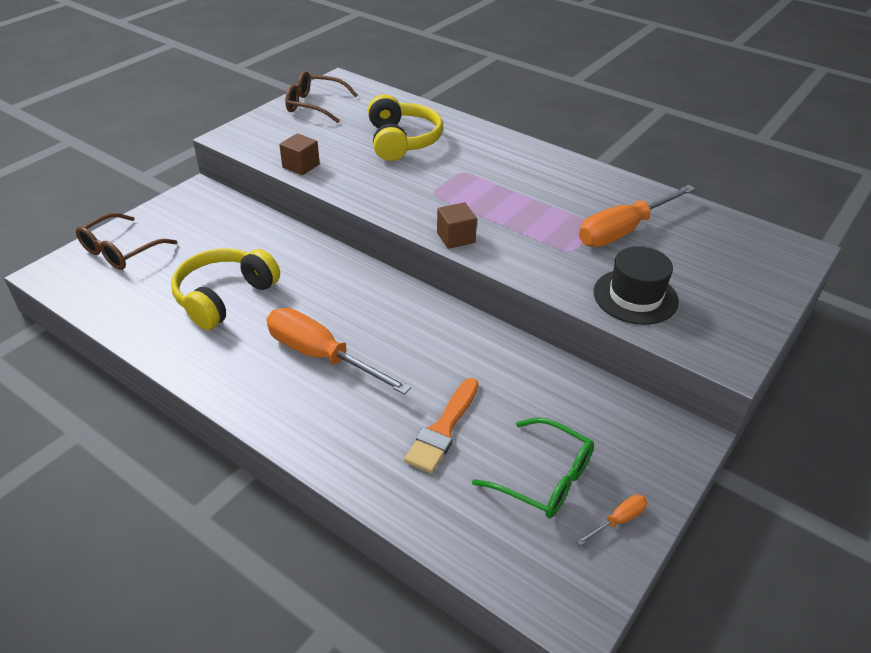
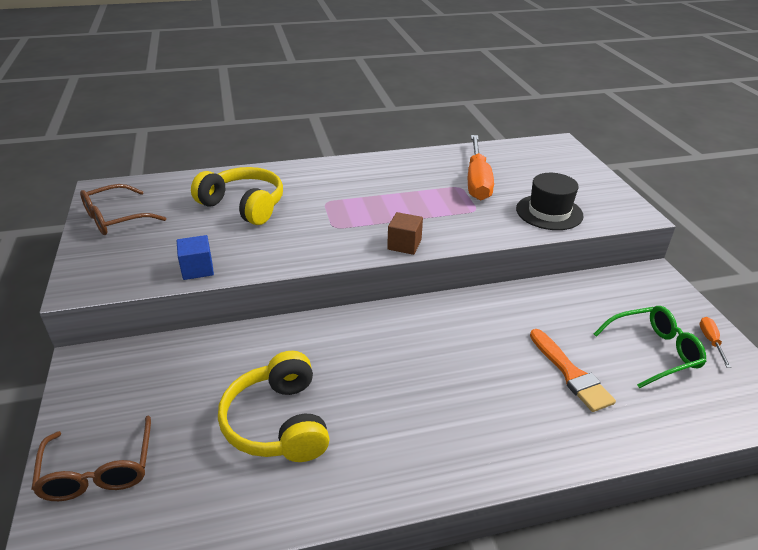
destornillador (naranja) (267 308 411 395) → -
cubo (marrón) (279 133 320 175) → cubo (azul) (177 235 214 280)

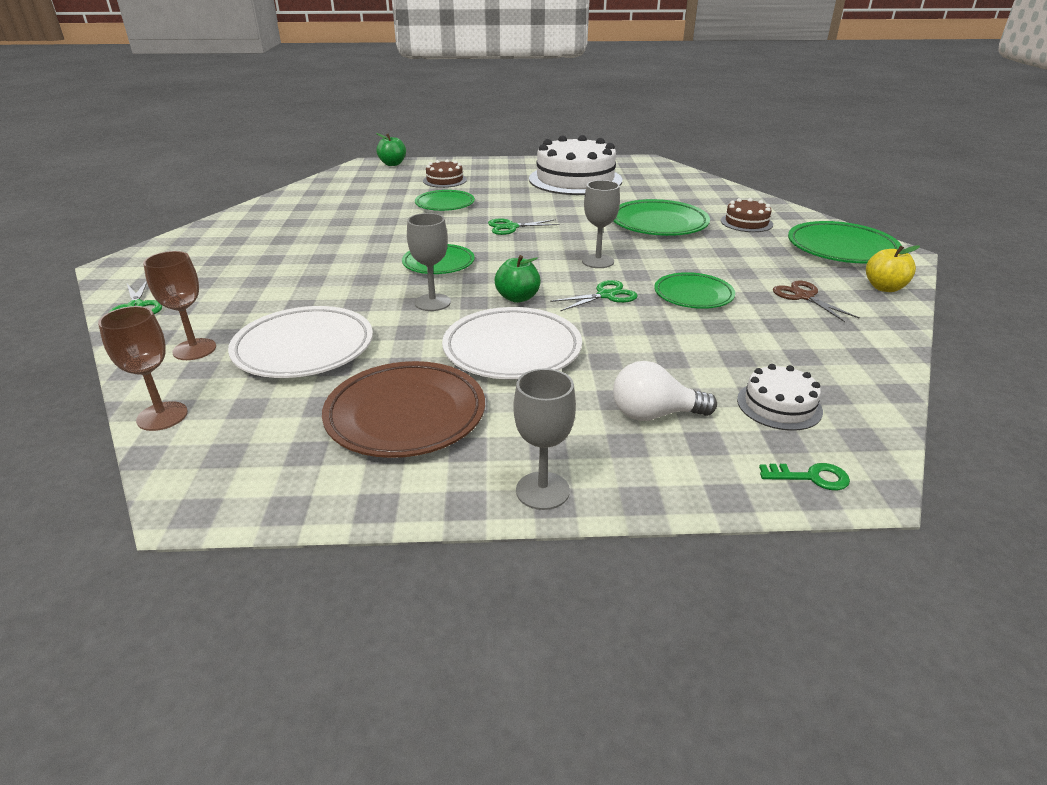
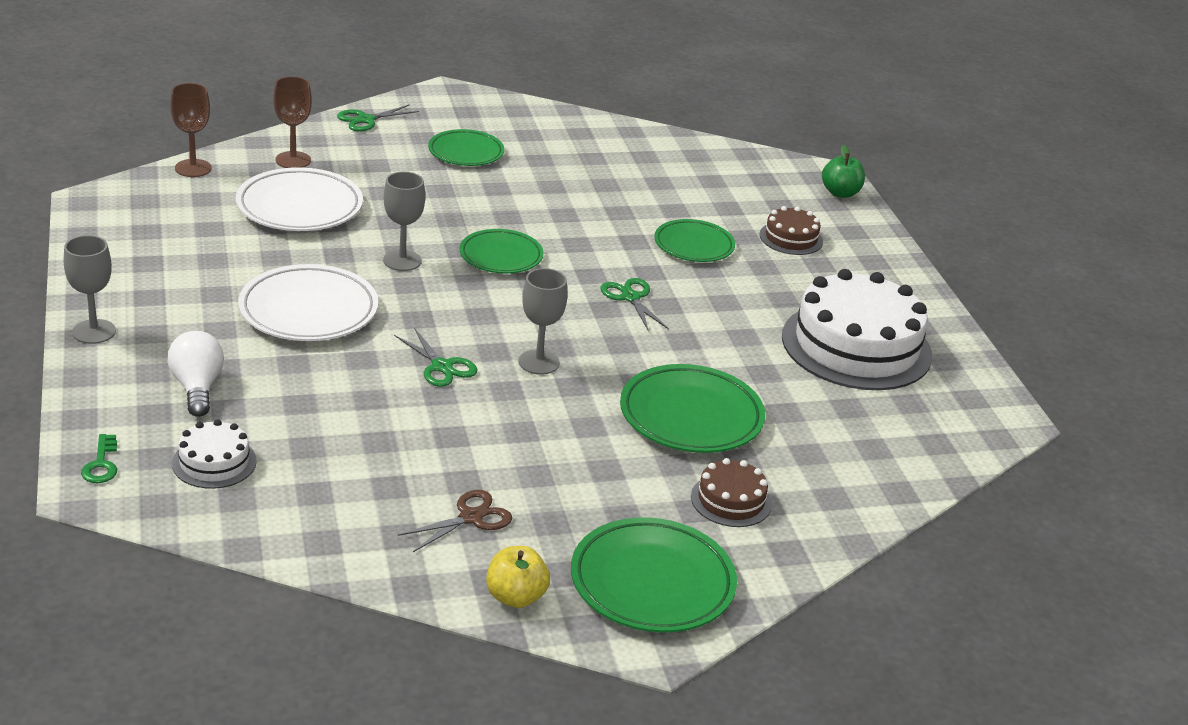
plato (marrón) (322 361 485 458) → -
manzana (verde) (495 255 541 303) → -
plato (verde) (654 272 735 309) → plato (verde) (428 129 504 166), moved

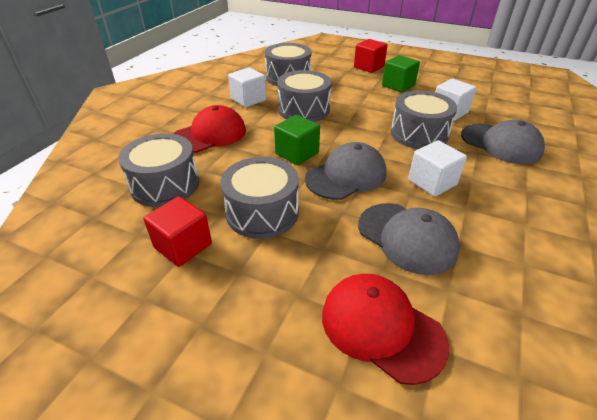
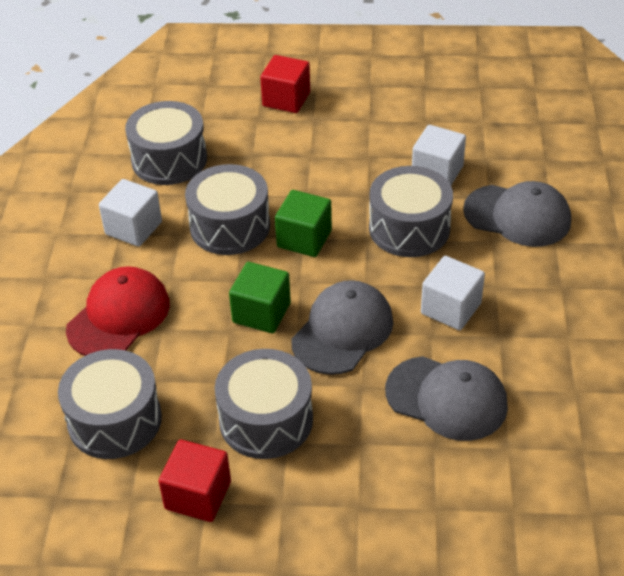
gorra (rojo) (322 274 449 385) → -
cubo (verde) (382 55 420 93) → cubo (verde) (275 190 332 257), moved

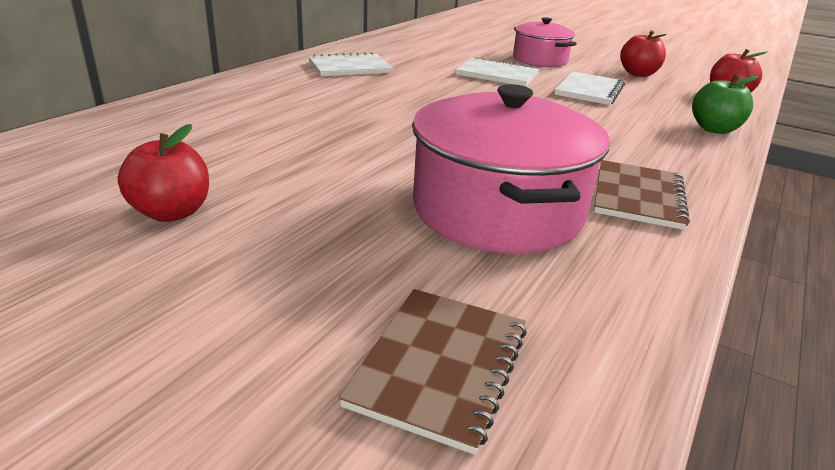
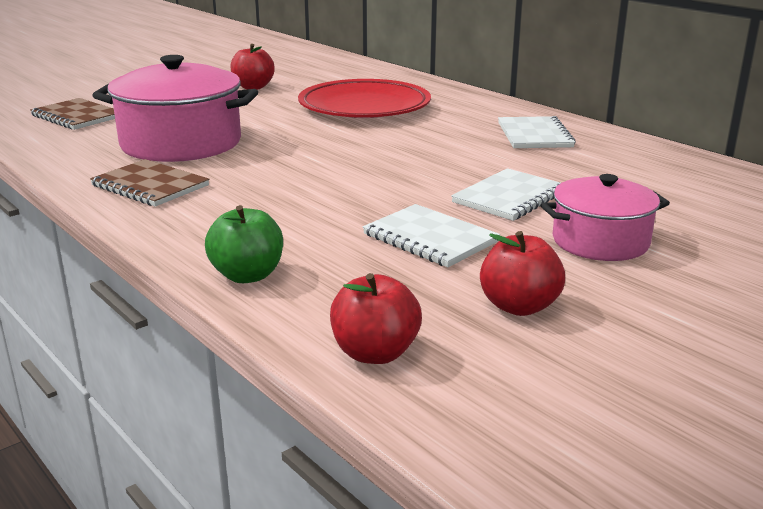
- → plato (rojo) (298 79 431 118)

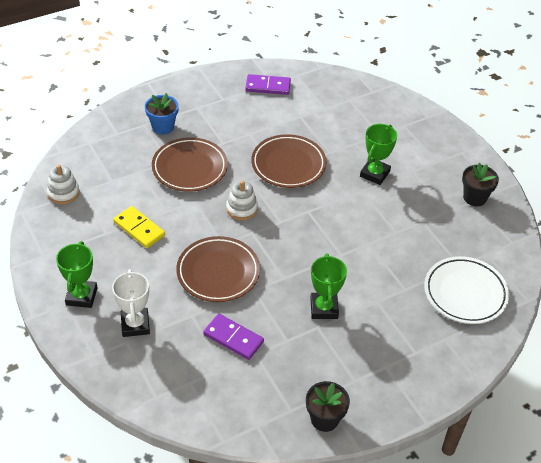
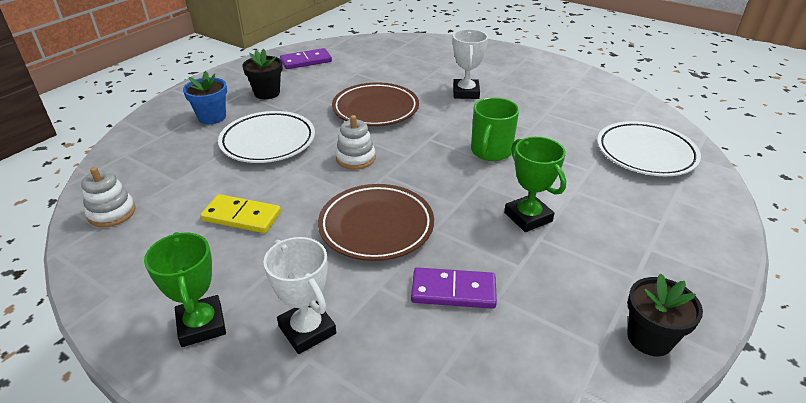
plato (marrón) (152 137 228 192) → plato (blanco) (218 111 315 163)
trofeo (verde) (360 124 397 185) → trofeo (blanco) (453 29 488 99)
maceta (negro) (462 163 499 206) → maceta (negro) (242 48 282 99), moved
- → taza (verde) (471 97 519 161)

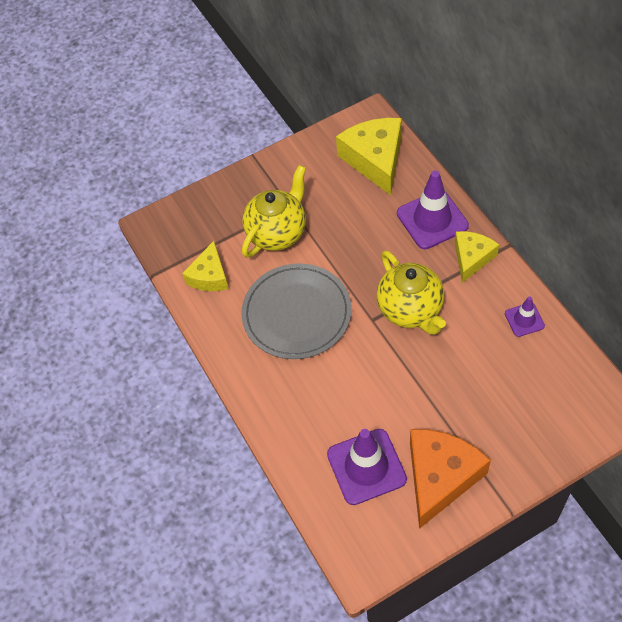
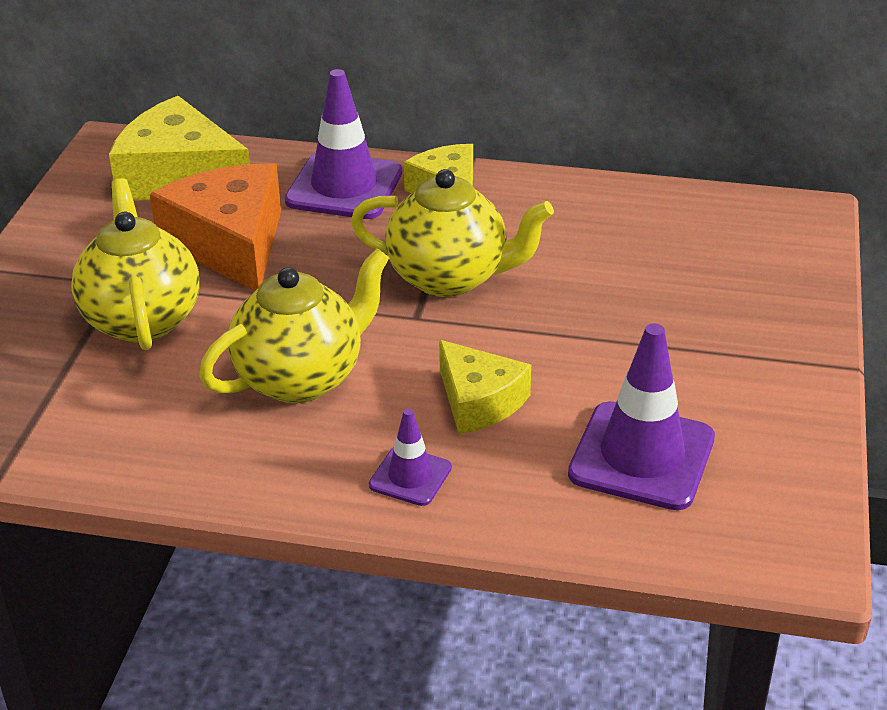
queso (amarillo) (182 241 229 291) → queso (amarillo) (439 340 531 434), moved
plato (gris) (241 263 352 359) → tetera (amarillo) (199 248 390 403)
queso (naranja) (410 429 491 529) → queso (naranja) (150 163 281 291), moved
cono de tráfico (morado) (505 297 545 337) → cono de tráfico (morado) (369 409 452 506), moved

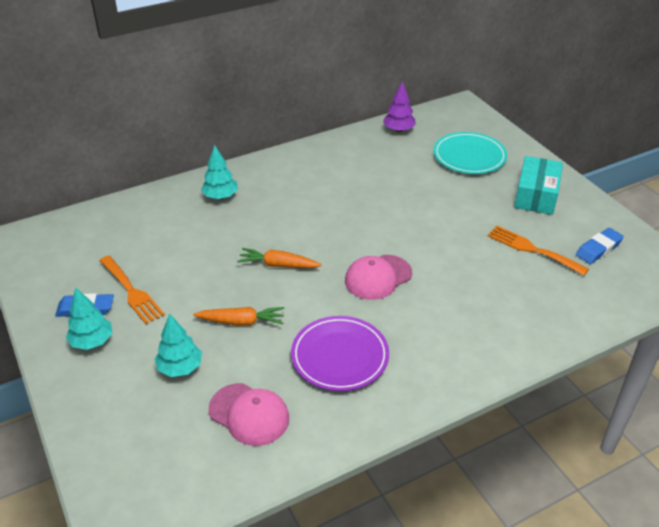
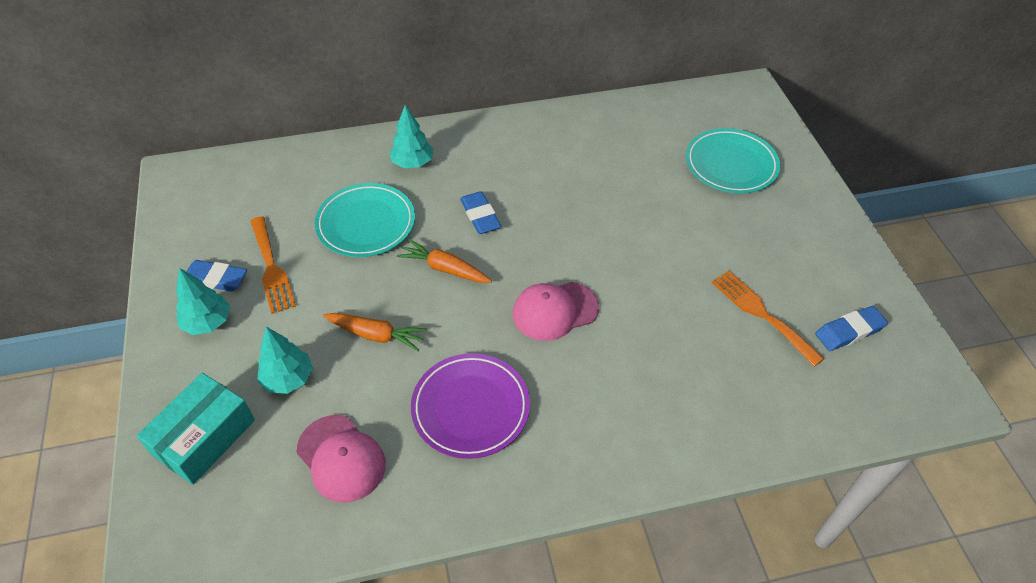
árbol (morado) (383 81 416 132) → -
caja (turquesa) (514 156 563 215) → caja (turquesa) (137 373 255 485), moved
- → plato (turquesa) (315 183 415 257)
- → goma de borrar (azul) (460 191 501 234)

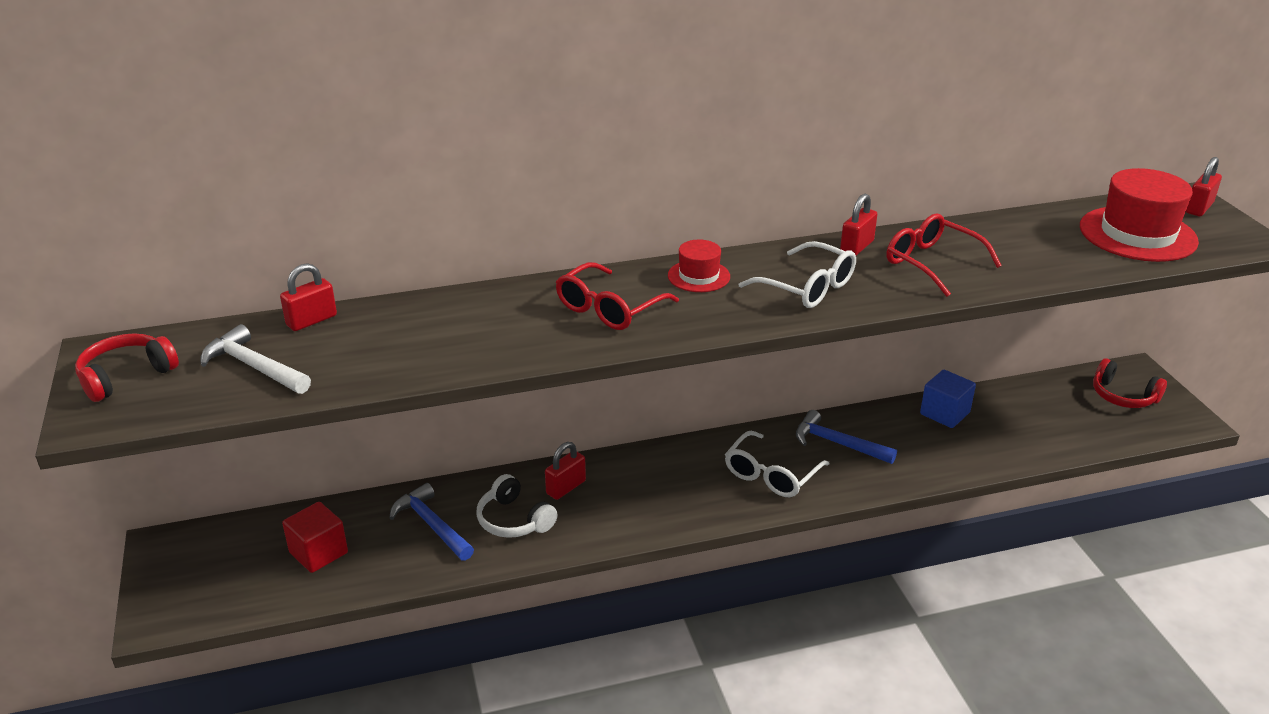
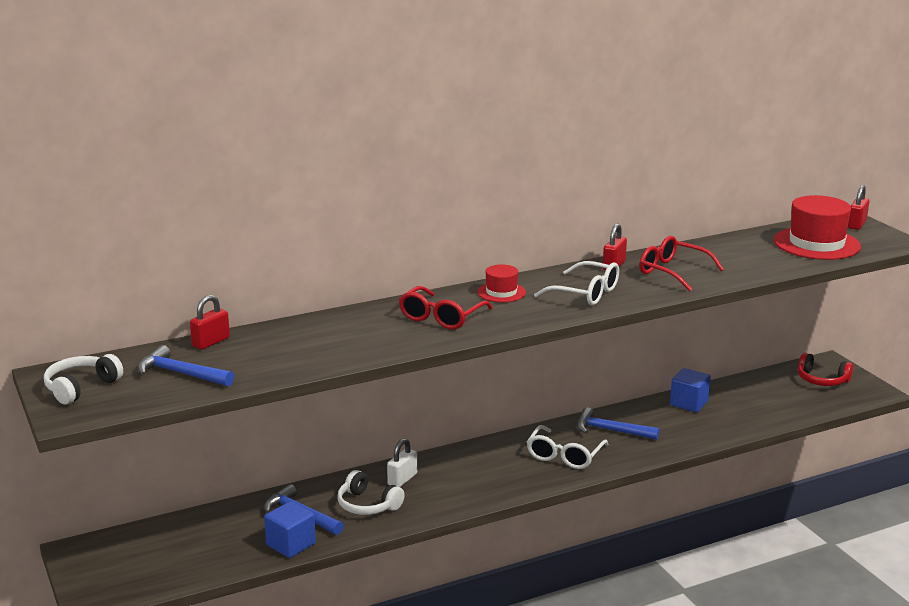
auriculares (rojo) (75 333 179 402) → auriculares (blanco) (44 354 123 405)
martillo (blanco) (200 324 311 394) → martillo (azul) (138 345 234 387)
cubo (rojo) (282 502 348 573) → -
candado (rojo) (545 442 586 500) → candado (blanco) (387 438 417 487)
- → cubo (azul) (264 501 316 558)

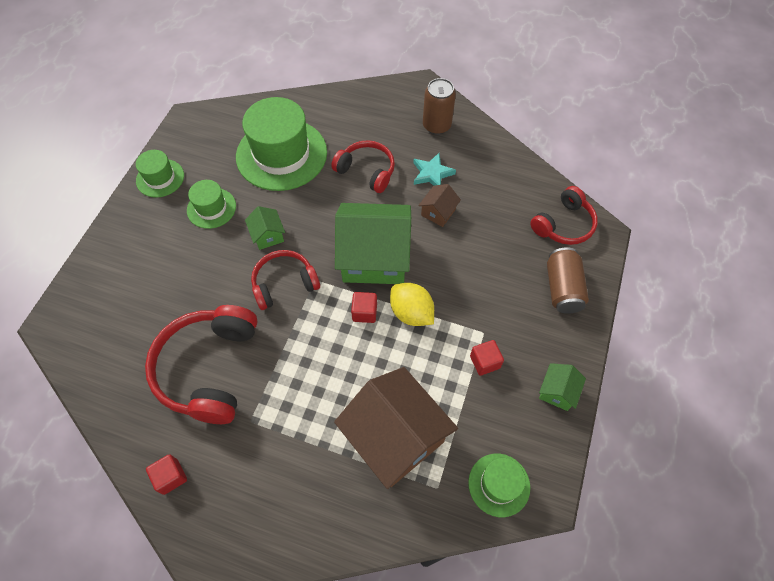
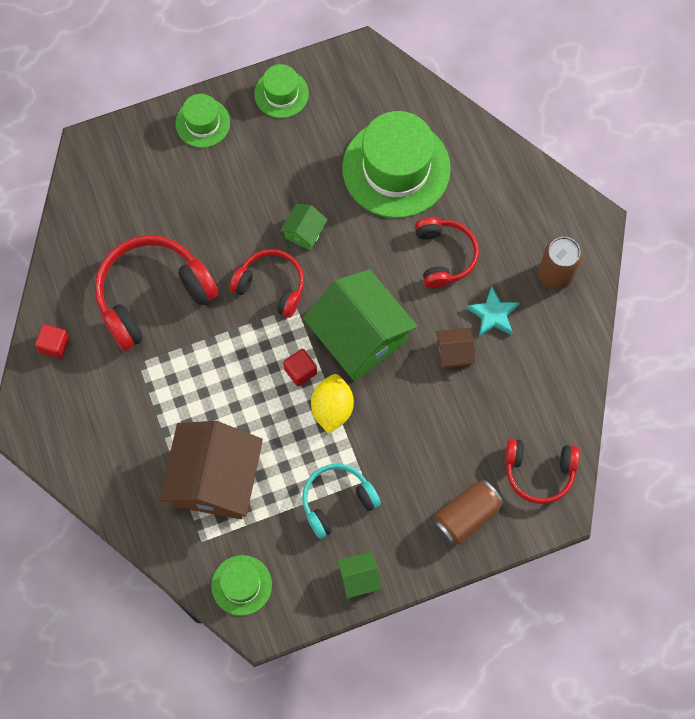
sombrero (verde) (187 180 236 229) → sombrero (verde) (175 94 230 148), moved
cubo (rojo) (470 340 504 376) → auriculares (turquesa) (302 464 381 539)

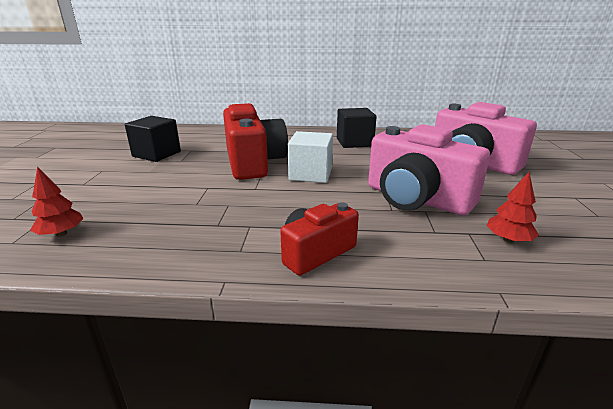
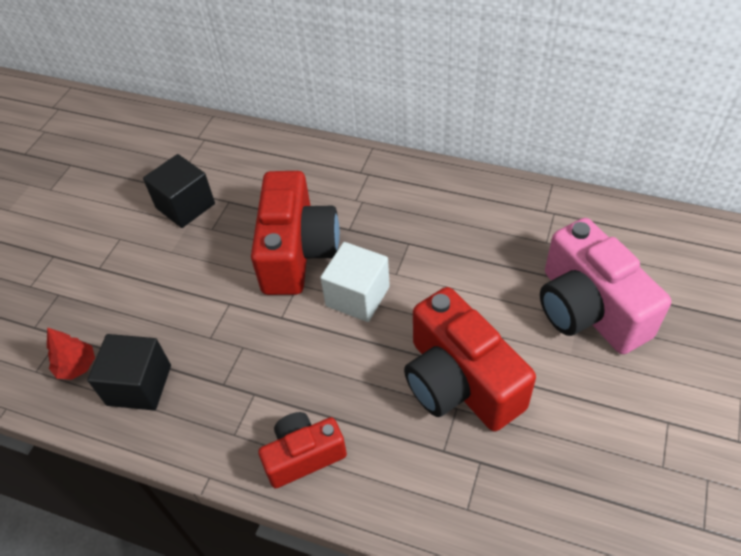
cubo (negro) (337 108 377 148) → cubo (negro) (87 334 171 411), moved
cámara (rosa) (368 124 490 216) → cámara (rojo) (404 287 536 432)
árbol (rojo) (487 172 539 243) → -

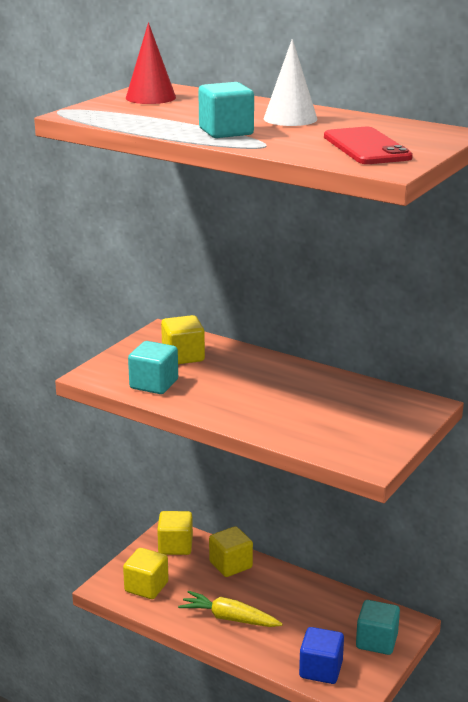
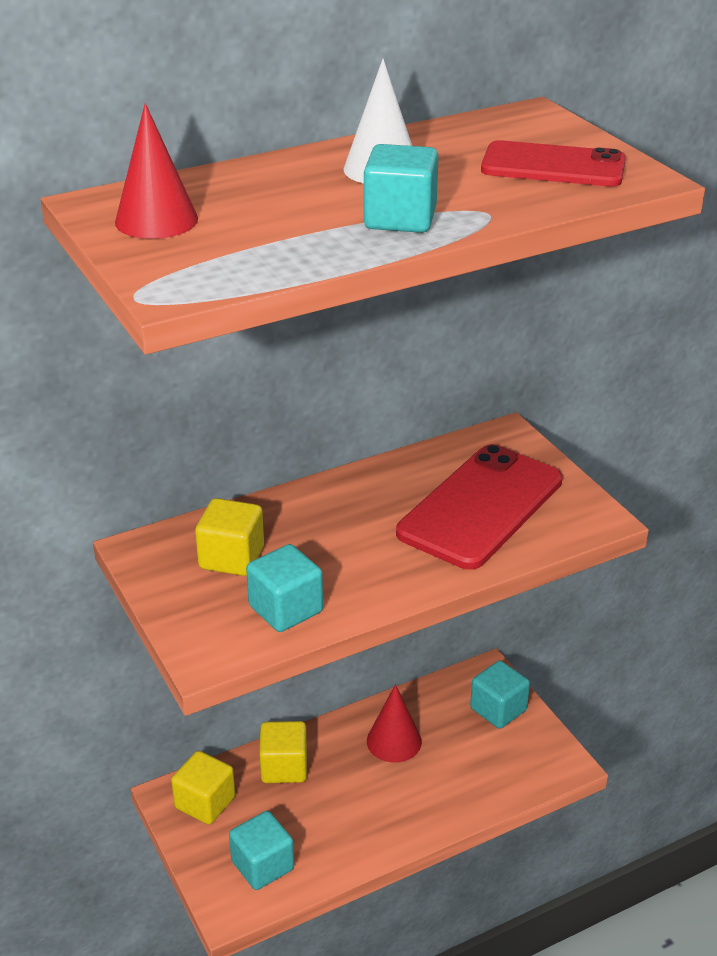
cubo (amarillo) (123 548 169 599) → cubo (turquesa) (229 811 294 890)
zanahoria (amarillo) (178 591 283 627) → -
cubo (azul) (299 627 344 684) → -
- → cono (rojo) (367 684 422 762)
- → móvil (rojo) (396 444 563 570)

